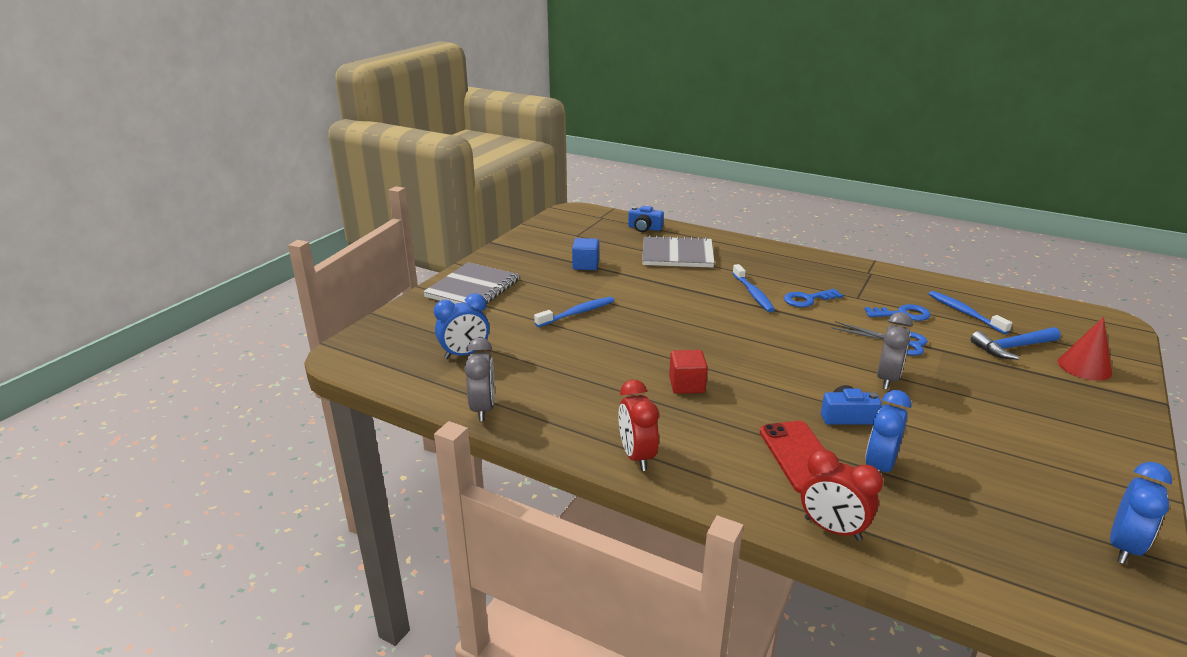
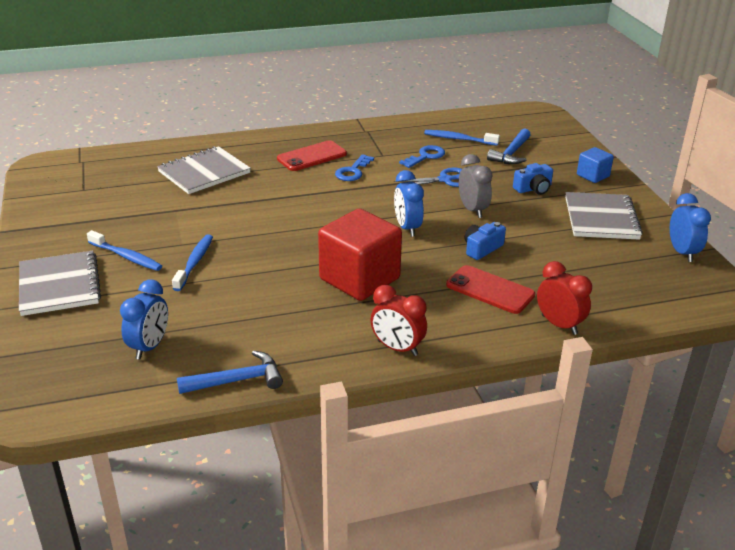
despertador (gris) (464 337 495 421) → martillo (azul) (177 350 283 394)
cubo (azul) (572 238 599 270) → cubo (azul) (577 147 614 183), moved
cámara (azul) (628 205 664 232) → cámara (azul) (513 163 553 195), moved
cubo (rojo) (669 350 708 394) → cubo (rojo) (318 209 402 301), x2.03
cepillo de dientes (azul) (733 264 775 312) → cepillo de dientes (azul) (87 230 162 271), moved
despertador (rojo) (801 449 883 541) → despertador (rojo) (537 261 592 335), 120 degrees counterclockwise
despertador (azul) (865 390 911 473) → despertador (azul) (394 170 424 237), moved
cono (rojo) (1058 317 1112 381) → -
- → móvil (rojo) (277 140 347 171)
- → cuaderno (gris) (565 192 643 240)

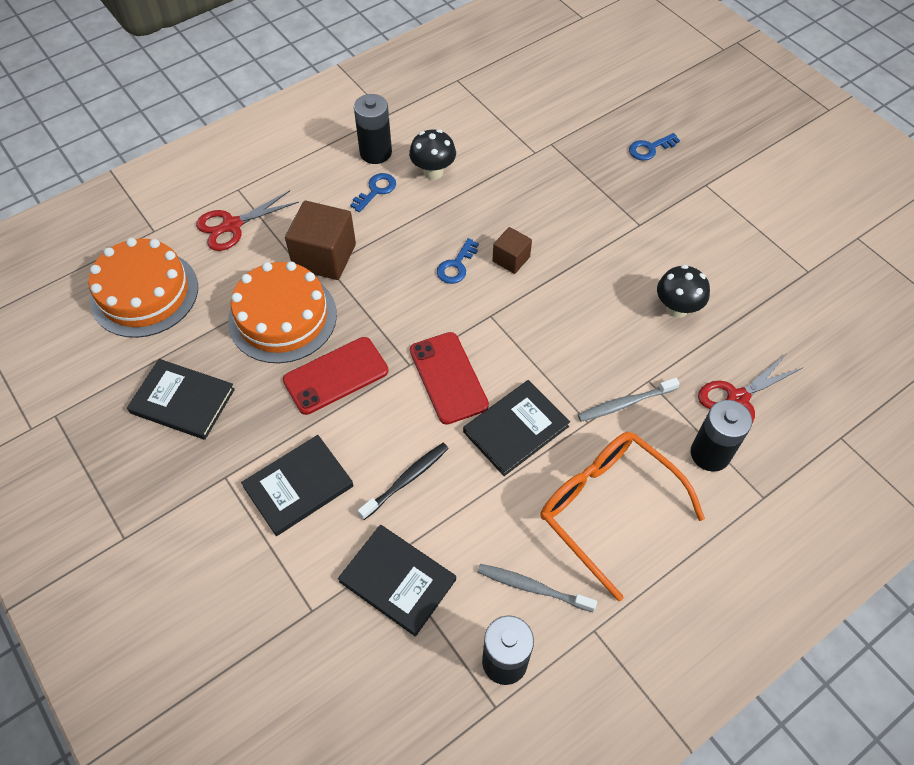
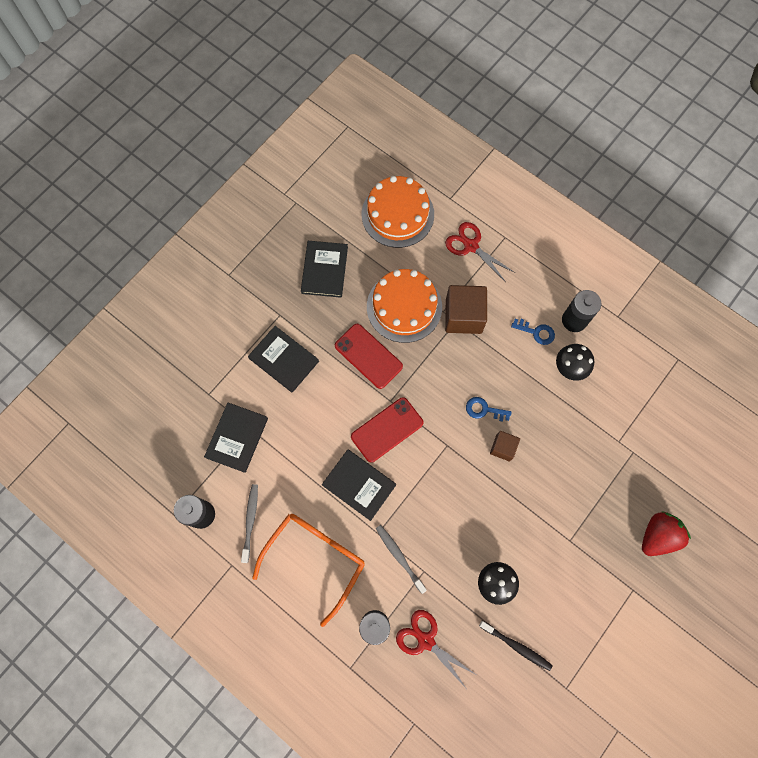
cepillo de dientes (negro) (358 443 449 520) → cepillo de dientes (negro) (479 621 553 671), moved
llave (azul) (629 133 680 161) → fresa (rojo) (642 511 691 556)

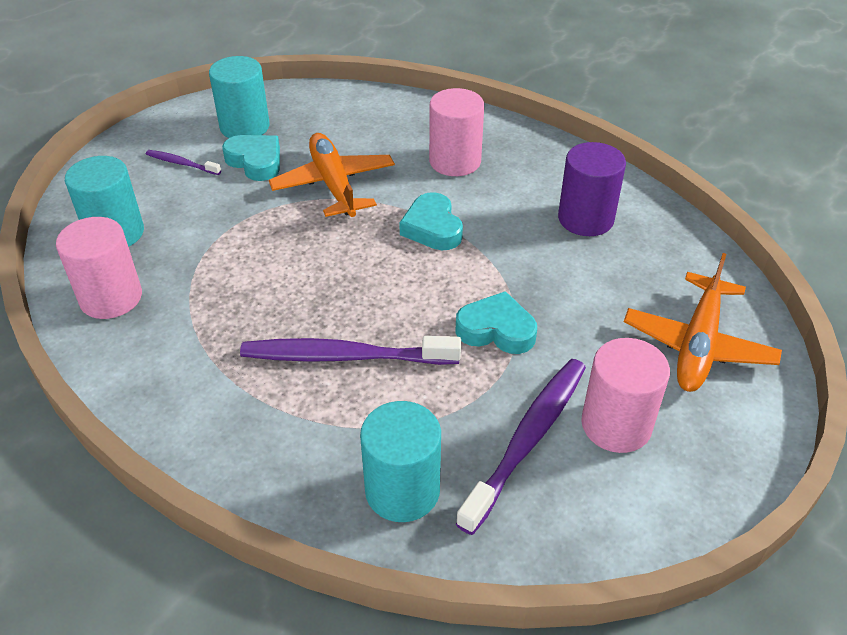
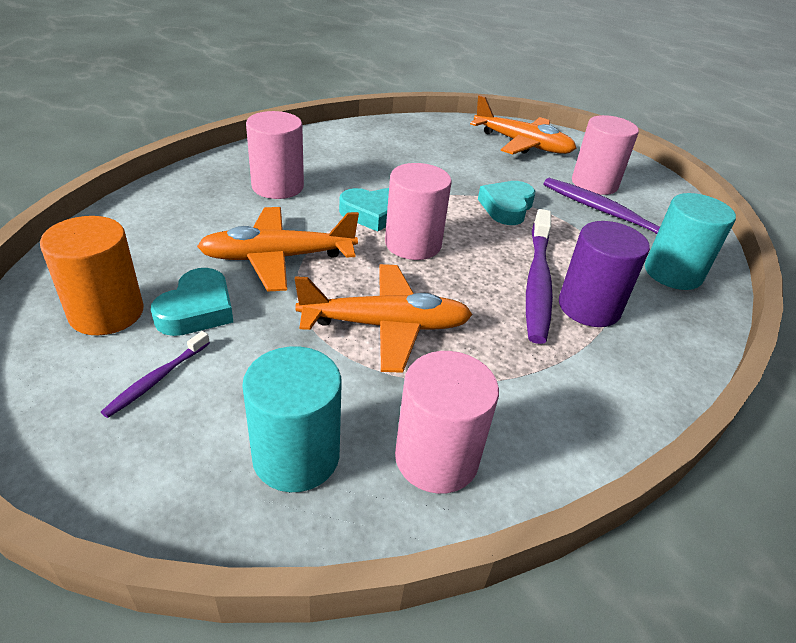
cilindro (turquesa) (209 56 270 138) → cilindro (naranja) (40 216 144 335)
corazón (turquesa) (222 135 280 181) → corazón (turquesa) (151 268 233 336), 150 degrees clockwise
cilindro (morado) (558 142 626 236) → cilindro (morado) (559 221 650 327), moved
- → avión (naranja) (295 264 473 373)
- → cilindro (rosa) (385 163 452 260)

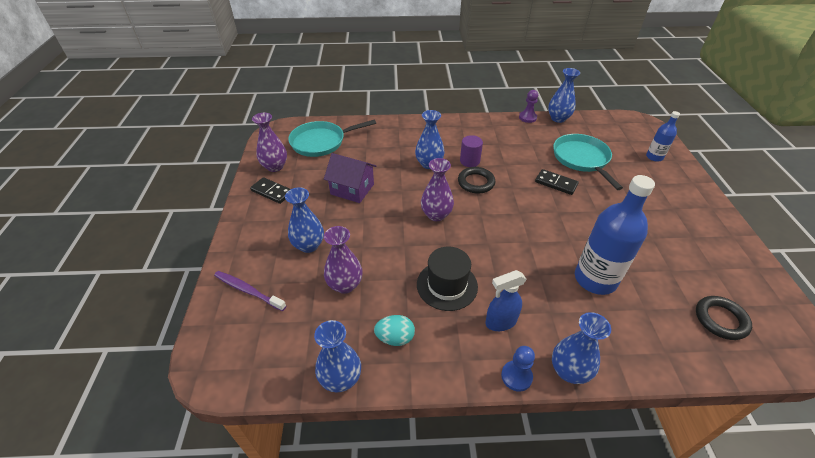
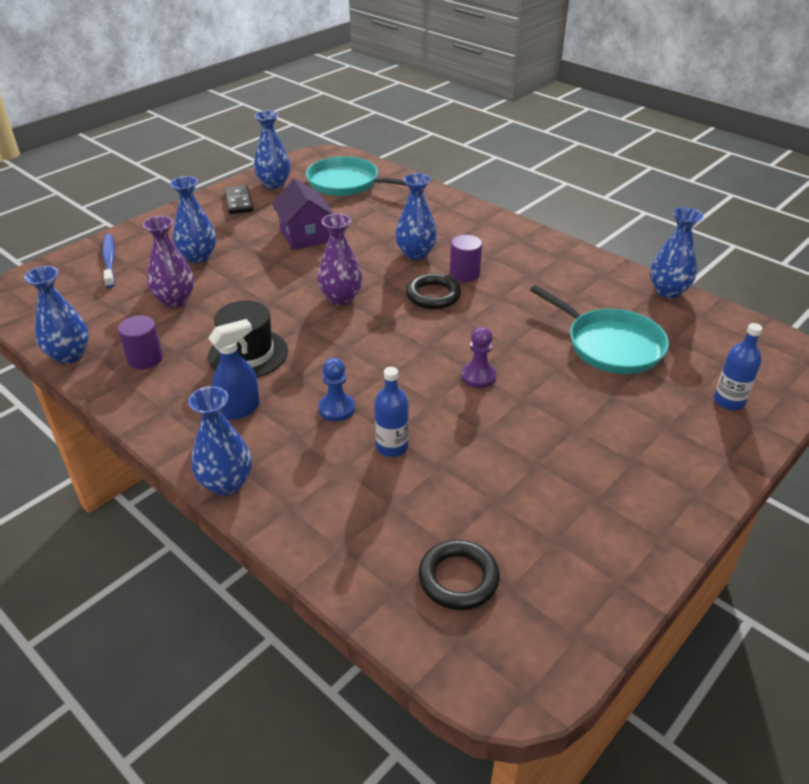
cepillo de dientes (morado) (214 271 286 311) → cepillo de dientes (azul) (102 234 115 288)
florero (morado) (252 113 287 172) → florero (azul) (254 111 291 189)
huevo (turquesa) (374 315 415 346) → cilindro (morado) (118 315 163 370)
pulverizador (azul) (485 270 527 331) → pulverizador (azul) (208 319 260 420), 120 degrees clockwise
peón (azul) (501 346 535 392) → peón (azul) (318 358 355 421), moved
peón (morado) (519 90 538 123) → peón (morado) (461 327 497 388), moved
ficha de dominó (negro) (535 169 579 195) → -
sartén (turquesa) (553 134 623 190) → sartén (turquesa) (530 285 669 374), 105 degrees clockwise
botella (azul) (575 175 655 295) → botella (azul) (374 367 409 457), x0.52

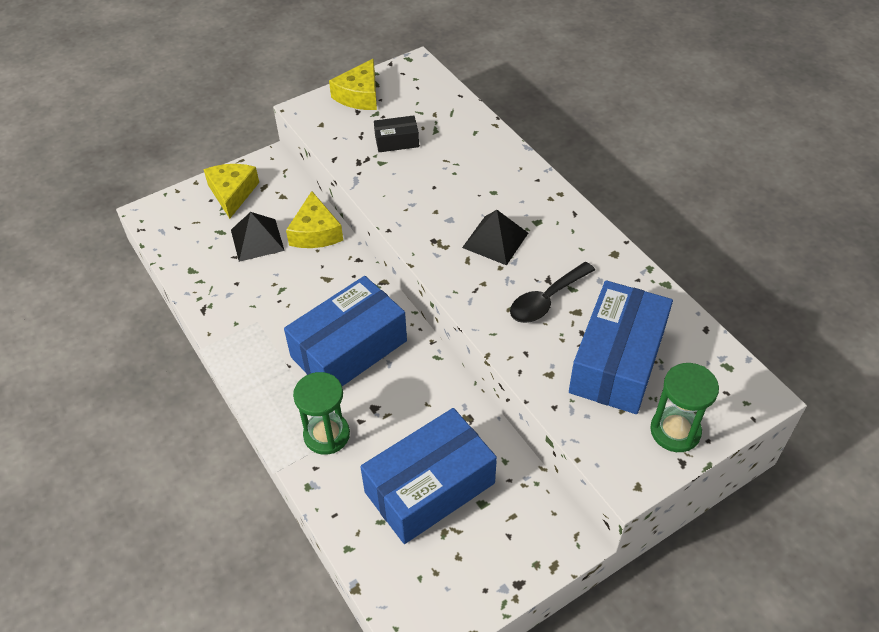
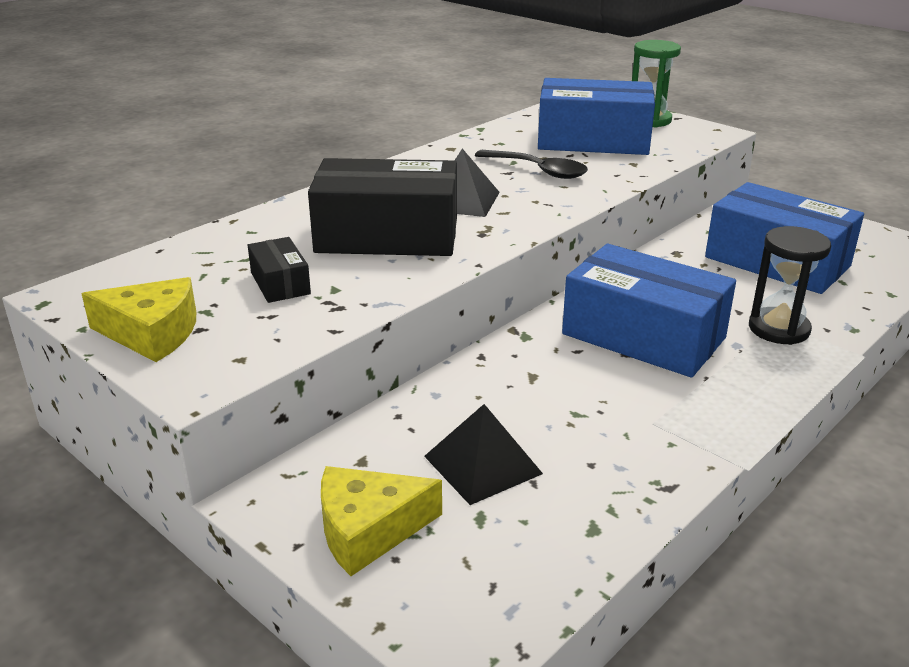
queso (amarillo) (286 191 343 248) → -
reloj de arena (verde) (293 372 350 455) → reloj de arena (negro) (749 226 831 345)
- → caja (negro) (308 158 457 256)

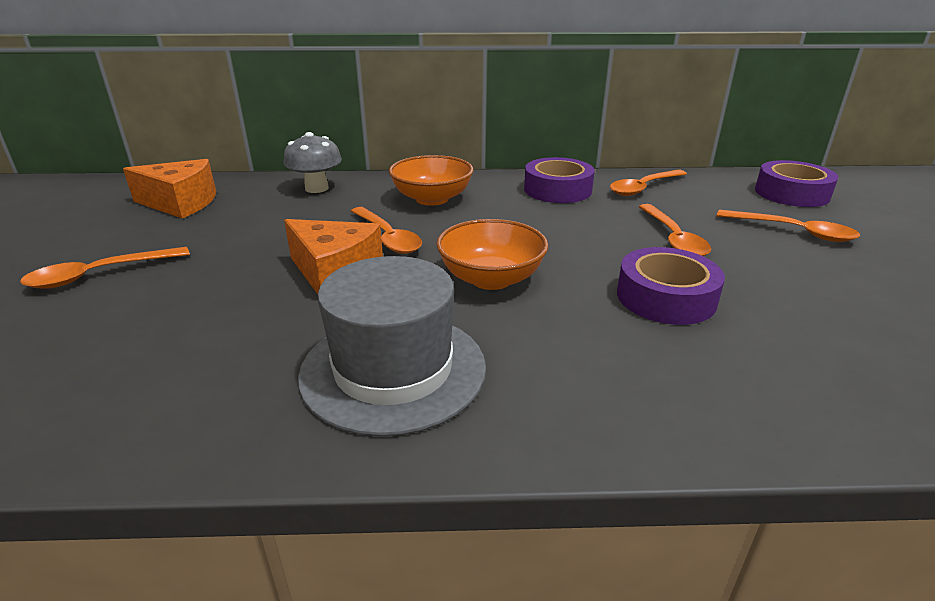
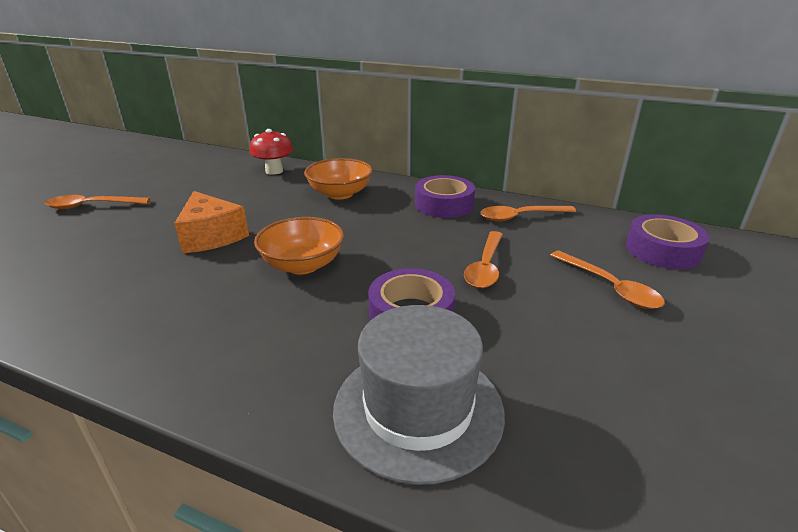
queso (naranja) (123 159 216 218) → -
seta (gris) (284 132 342 193) → seta (rojo) (249 129 293 175)
sombrero (gris) (298 256 486 436) → sombrero (gris) (333 305 505 485), moved
cuchara (naranja) (351 207 422 254) → -

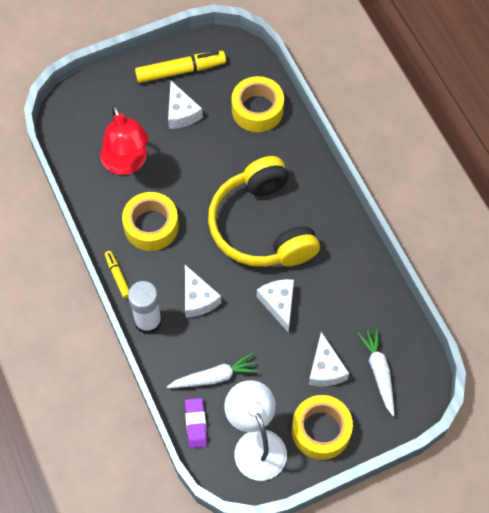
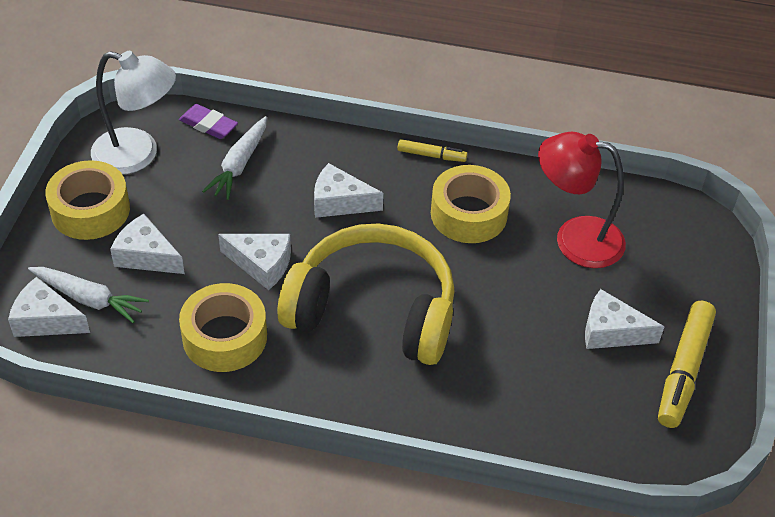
barra de pegamento (blanco) (128 281 162 335) → -
cinta adhesiva (amarillo) (231 76 284 132) → cinta adhesiva (amarillo) (179 283 267 372), moved
- → queso (blanco) (8 277 90 337)

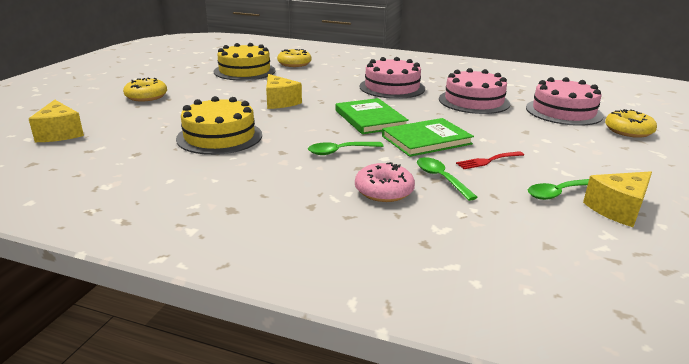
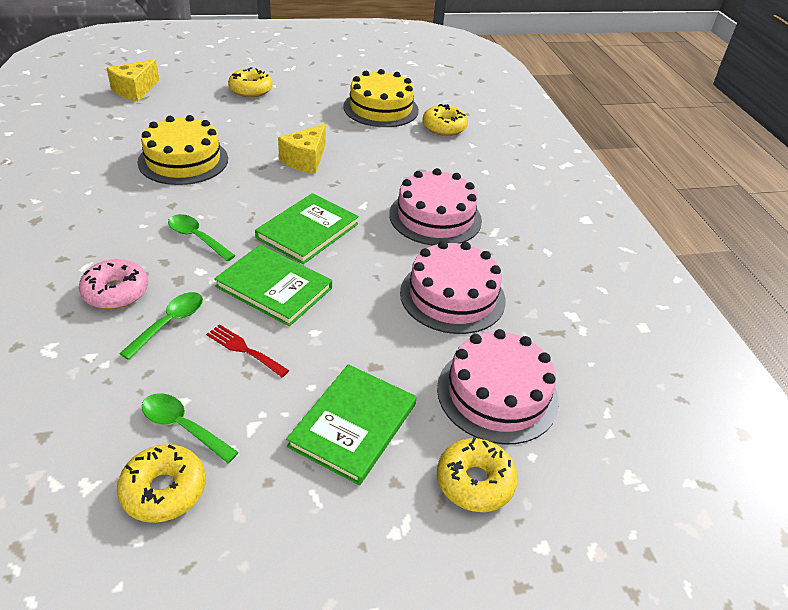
queso (amarillo) (583 171 652 227) → rosquilla (amarillo) (117 444 206 523)
- → libro (verde) (286 364 417 485)

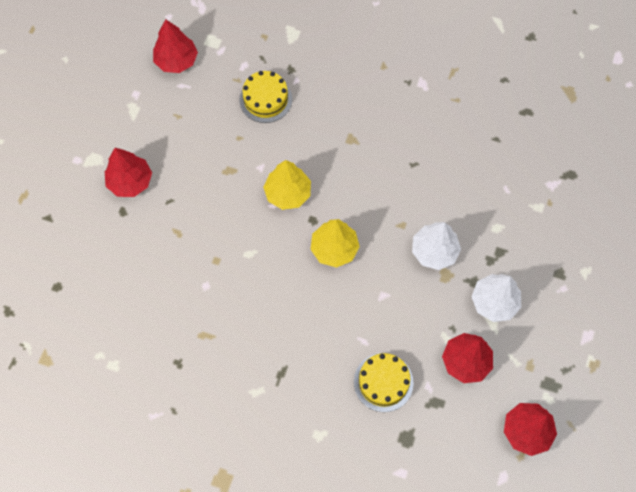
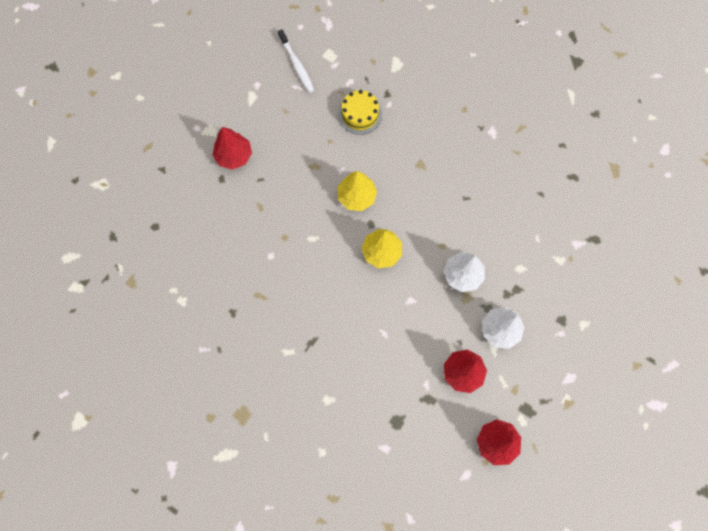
árbol (rojo) (153 19 198 73) → cepillo de dientes (blanco) (278 29 314 93)
tarta (amarillo) (354 353 414 412) → -

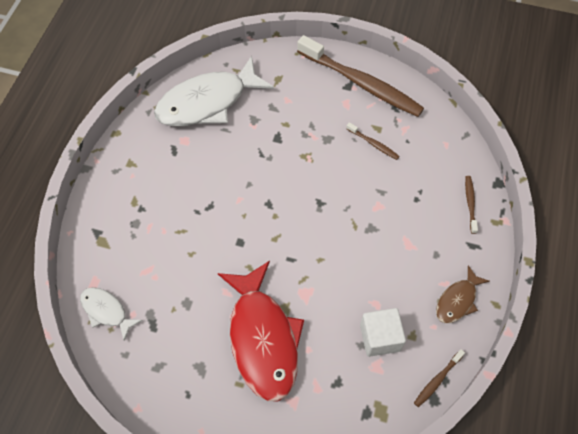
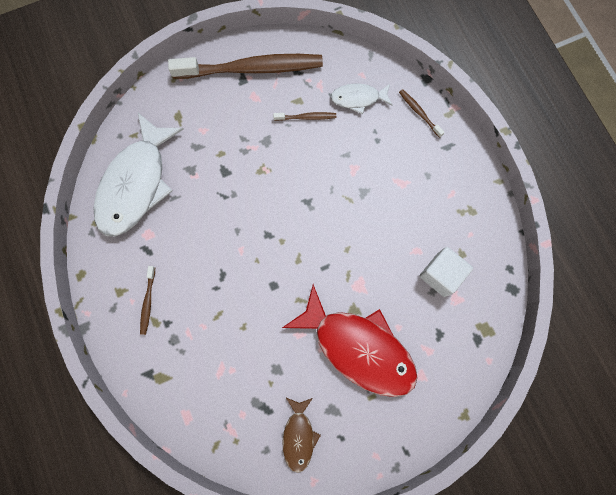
pez (blanco) (80 287 143 341) → pez (blanco) (331 83 393 114), moved
cepillo de dientes (marrón) (414 349 465 407) → cepillo de dientes (marrón) (140 266 155 335), moved
pez (marrón) (436 265 490 323) → pez (marrón) (282 398 321 473), moved

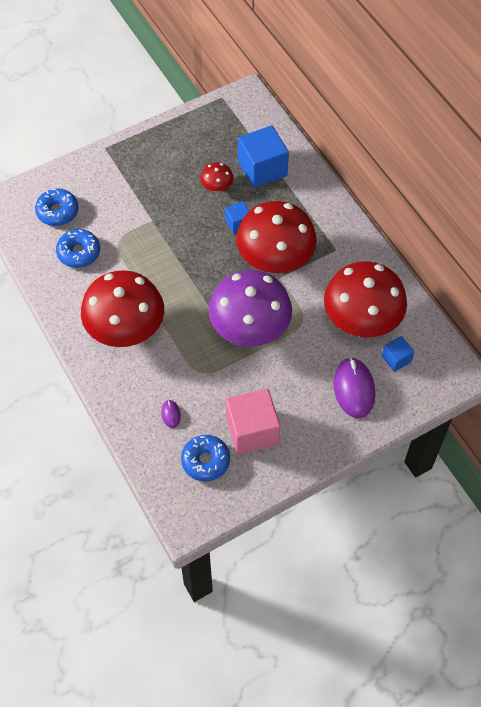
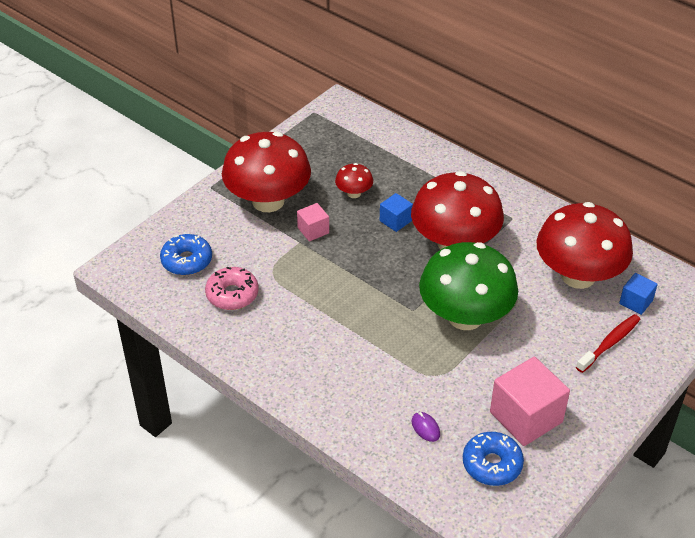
rosquilla (azul) (56 229 100 268) → rosquilla (rosa) (205 267 259 310)
seta (rojo) (81 270 164 347) → seta (rojo) (222 132 311 212), moved
seta (morado) (209 270 292 347) → seta (verde) (419 242 518 330)
cubo (azul) (238 125 289 188) → -
ratón (morado) (333 357 375 418) → cepillo de dientes (rojo) (576 314 641 373)
- → cubo (rosa) (297 203 329 241)

